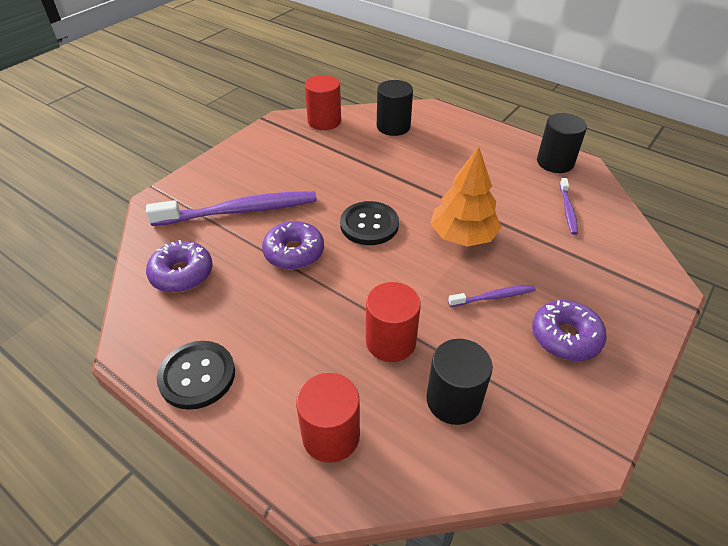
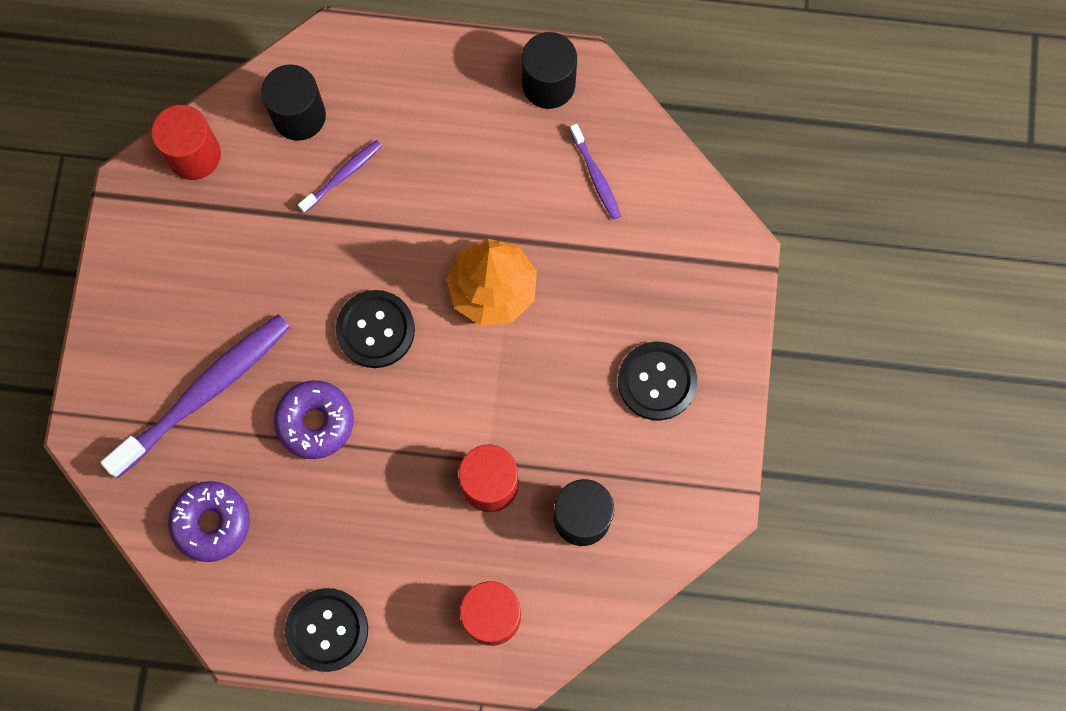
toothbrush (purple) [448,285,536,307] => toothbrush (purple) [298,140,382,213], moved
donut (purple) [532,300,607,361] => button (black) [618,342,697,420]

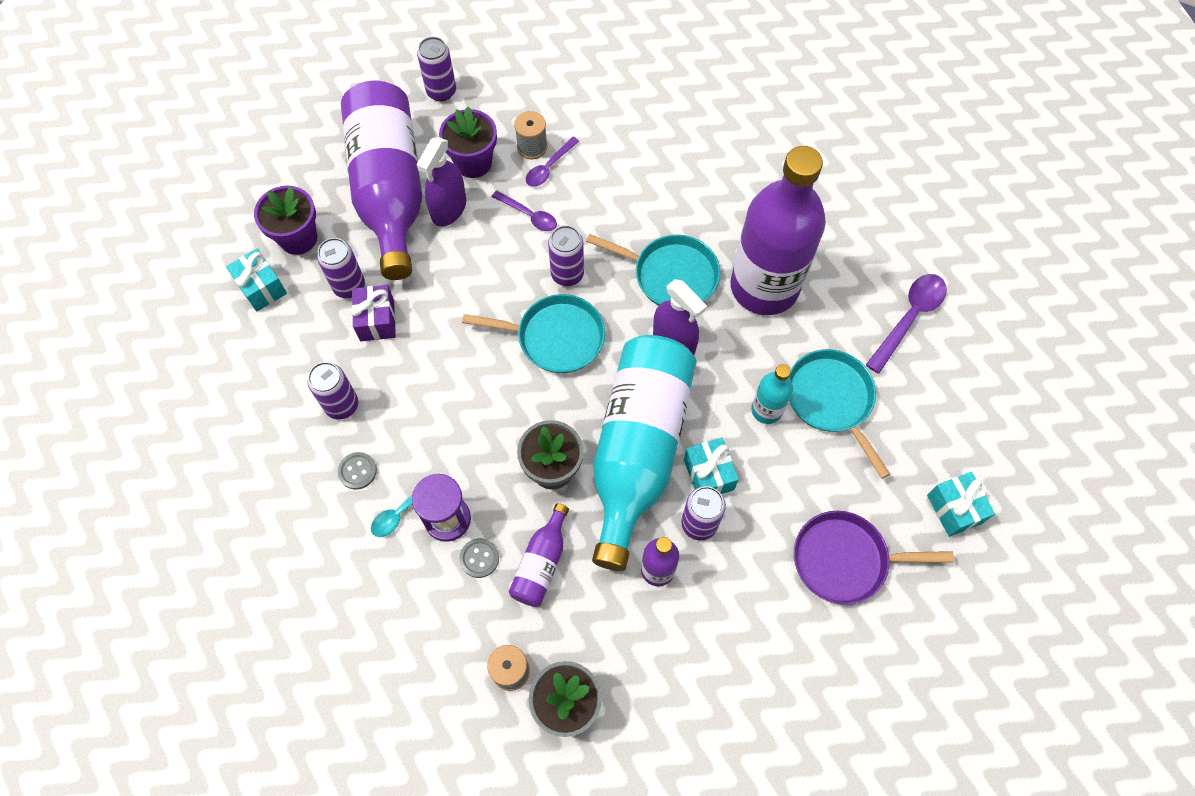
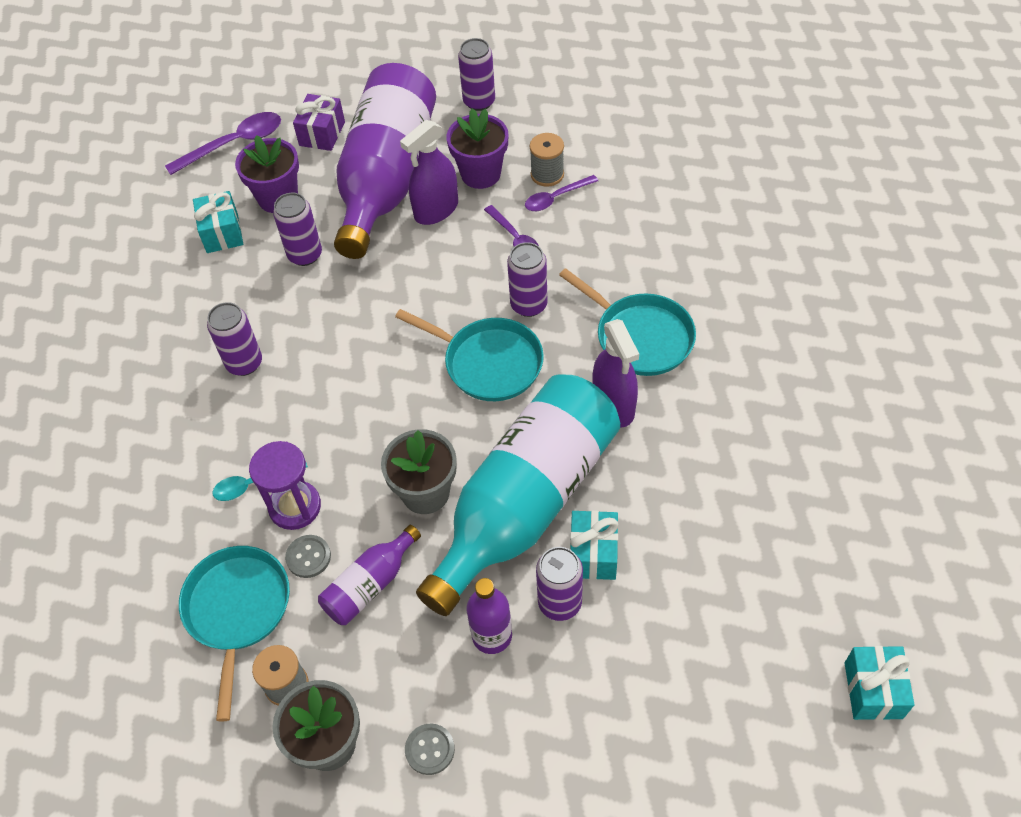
spoon (purple) [866,274,947,373] => spoon (purple) [165,112,281,175], moved
pan (turquoise) [789,349,890,479] => pan (turquoise) [179,546,290,722], moved
gift (purple) [351,285,396,341] => gift (purple) [293,94,345,151], moved
button (grey) [338,452,377,490] => button (grey) [405,724,455,775], moved
bottle (purple) [731,146,826,315] => nothing
bottle (turquoise) [751,364,793,424] => nothing
pan (purple) [794,511,954,605] => nothing

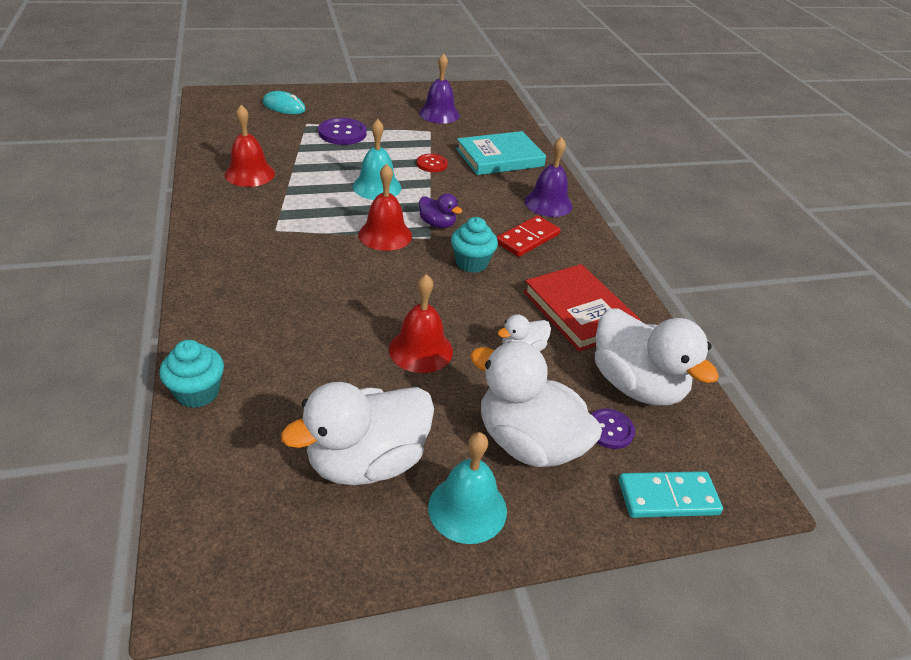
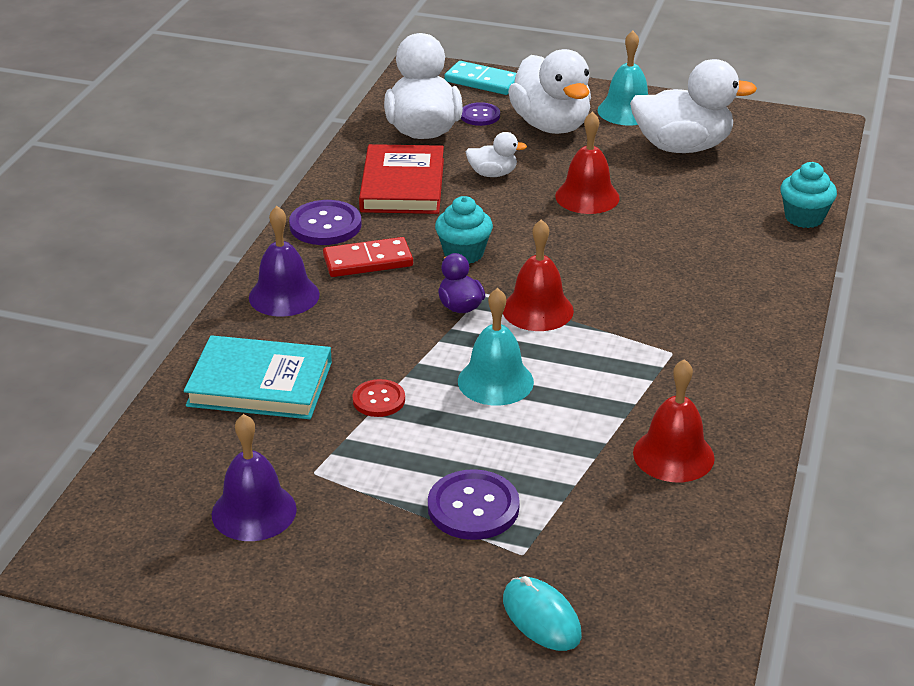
nothing => button (purple) [289,200,361,245]

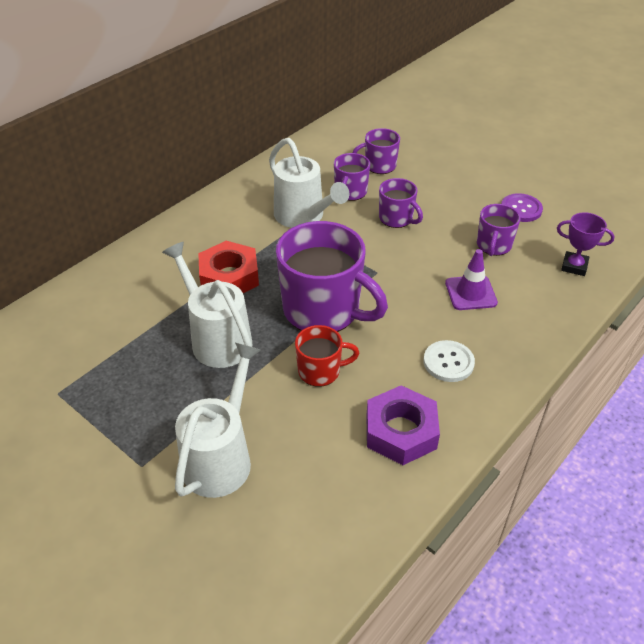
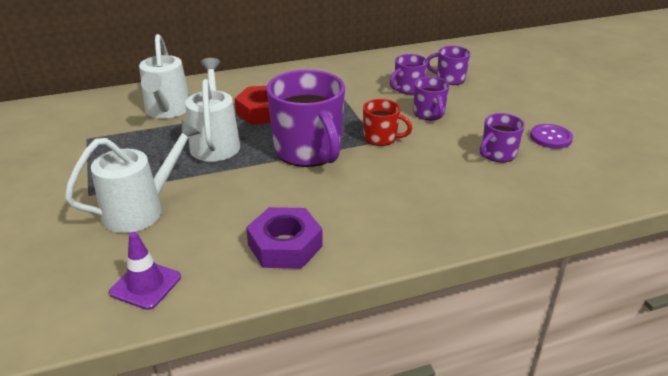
traffic cone (purple) [445,249,498,310] => traffic cone (purple) [109,232,181,310], moved
watering can (white) [269,138,349,228] => watering can (white) [139,34,189,118], moved
mug (red) [295,325,359,387] => mug (red) [363,99,412,146], moved
button (white) [423,340,475,382] => nothing
trophy (purple) [557,212,614,276] => nothing

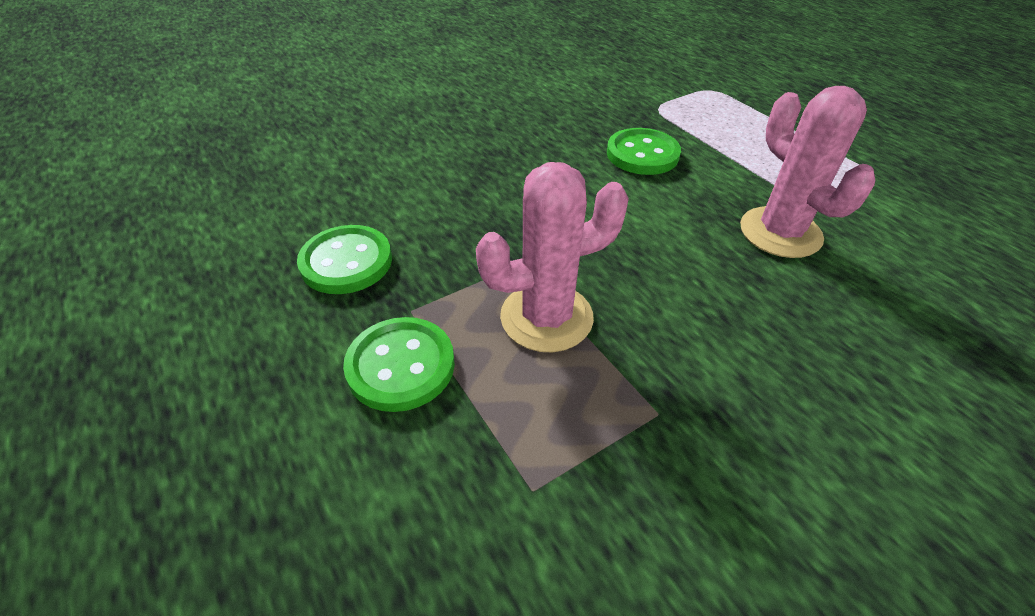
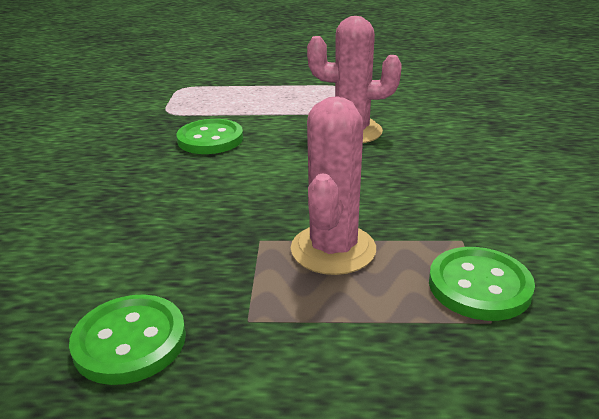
button (green) [343,317,455,412] => button (green) [429,247,535,321], moved

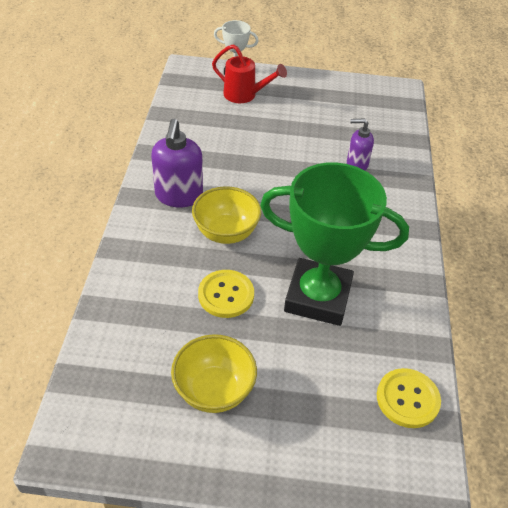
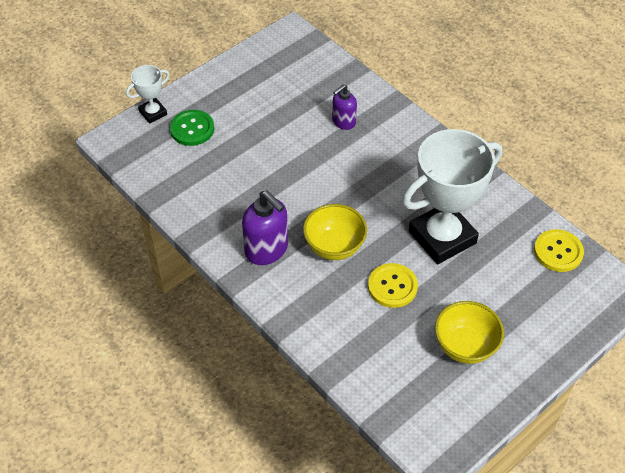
watering can (red) [212,44,287,103] => button (green) [170,110,214,146]
trophy (green) [260,162,409,326] => trophy (white) [402,129,502,264]

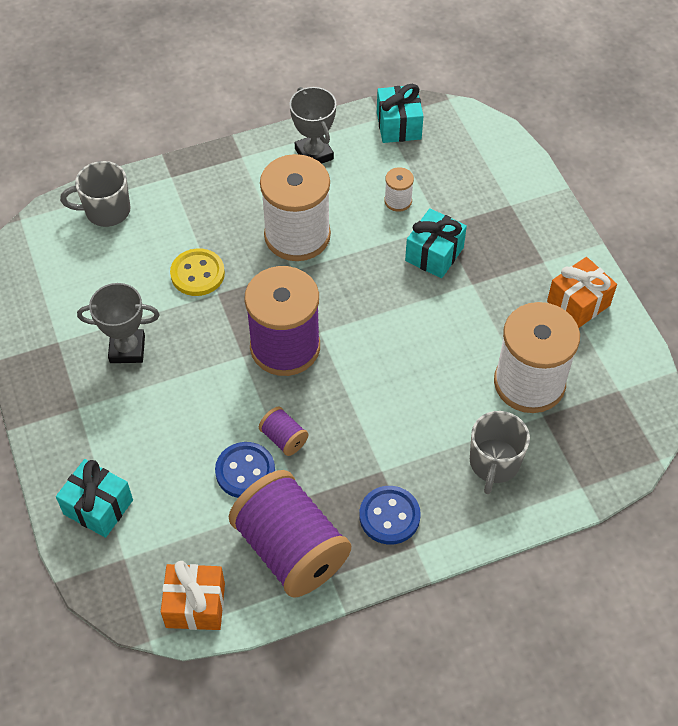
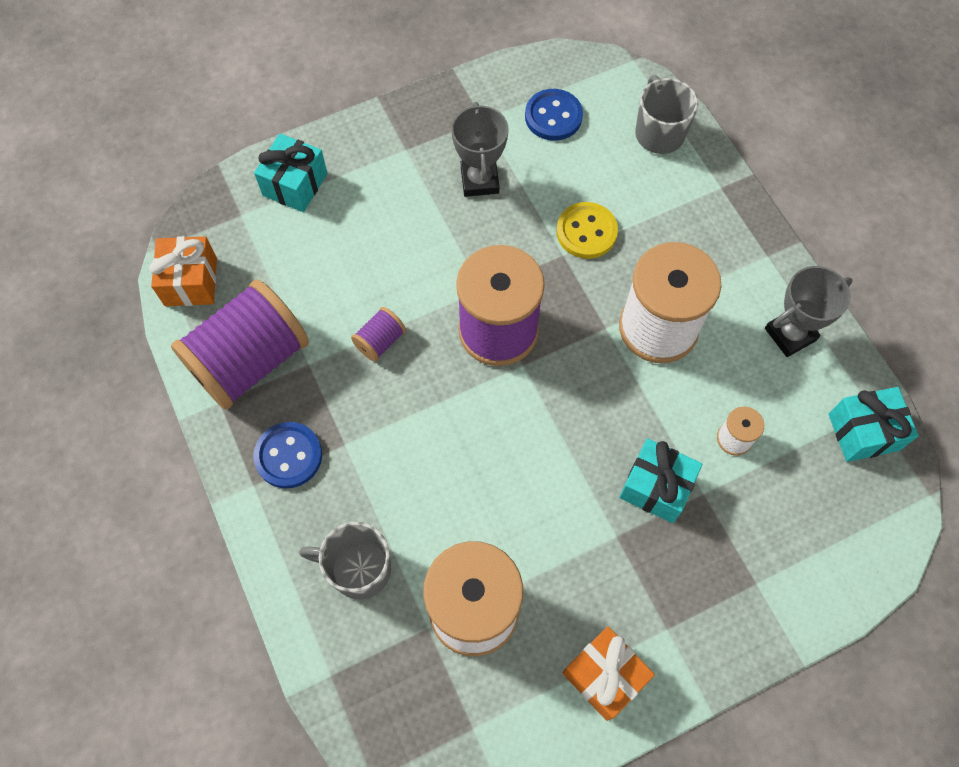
button (blue) [215,442,275,498] => button (blue) [525,89,583,141], moved

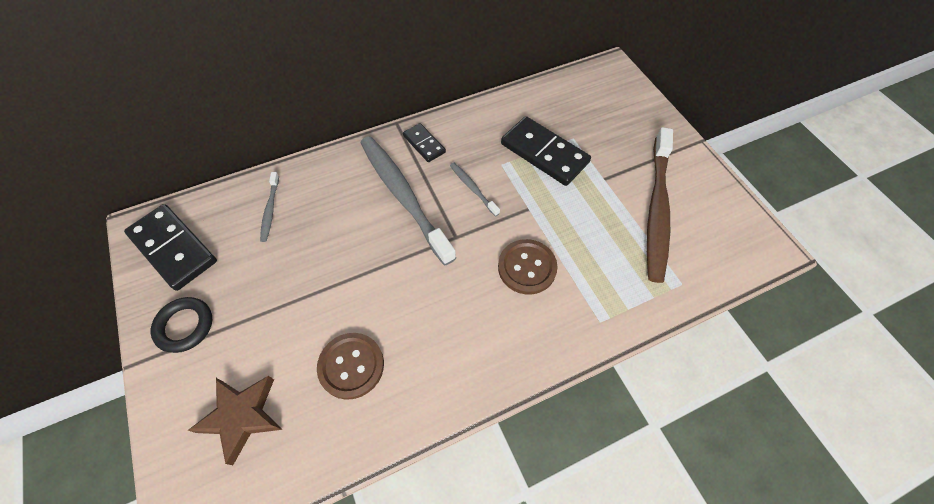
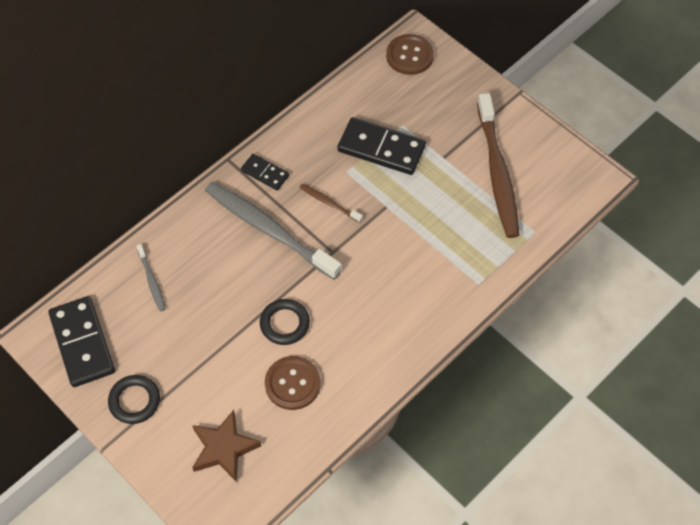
domino (black) [124,204,217,291] => domino (black) [48,296,115,387], 45 degrees clockwise
nothing => ring (black) [260,299,310,345]
toothbrush (grey) [450,163,500,217] => toothbrush (brown) [299,183,363,223]
button (brown) [498,239,558,295] => button (brown) [386,34,434,75], moved

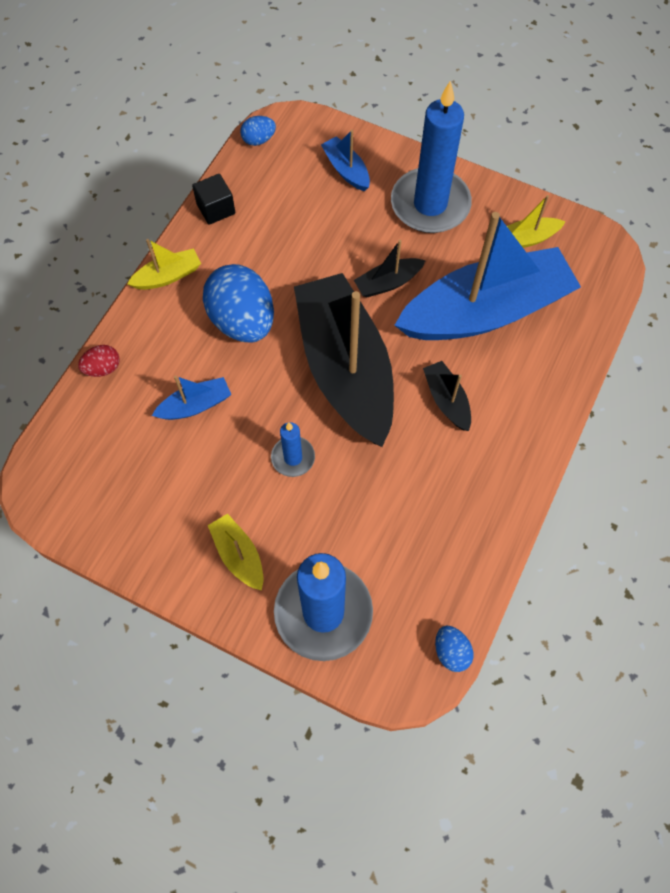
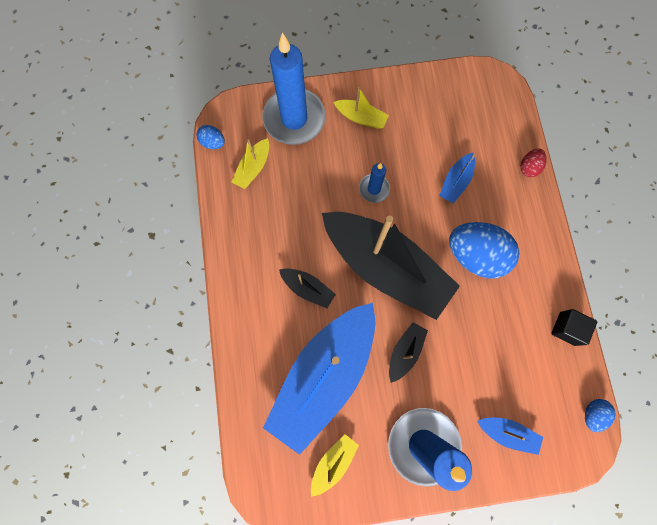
boat (yellow) [127,239,201,290] => boat (yellow) [232,138,269,189], moved

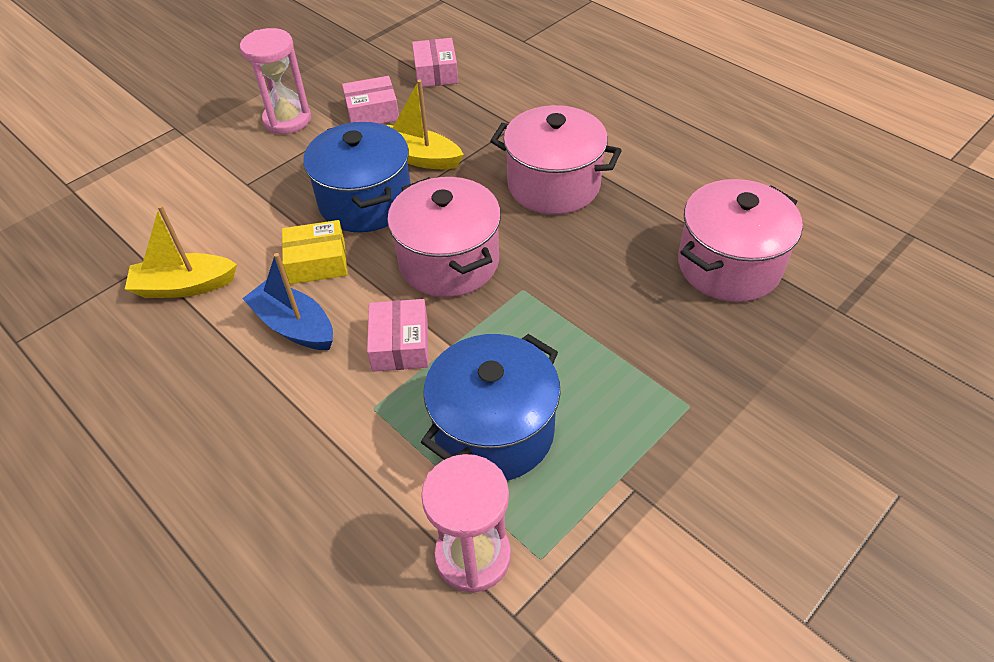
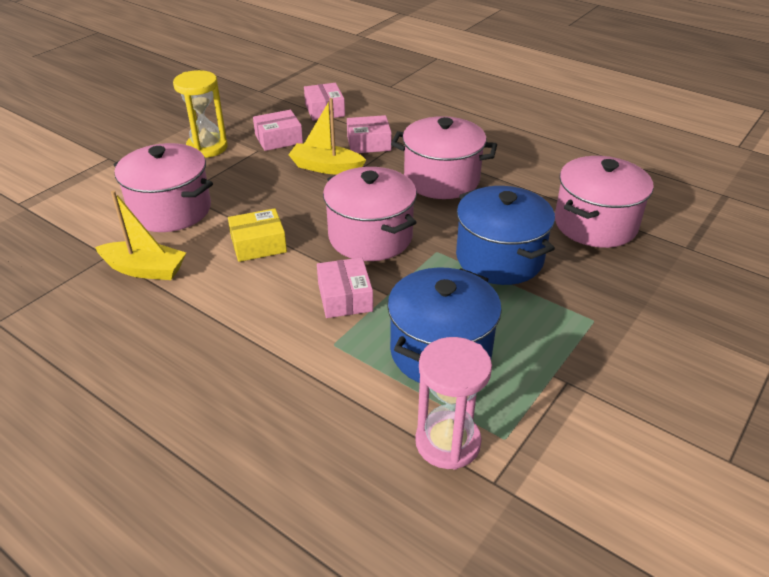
boat (yellow) [125,205,237,298] => boat (yellow) [95,190,186,280], 150 degrees counterclockwise
nothing => pot (pink) [114,143,213,232]
hourglass (pink) [240,28,311,134] => hourglass (yellow) [173,70,228,158]
nothing => box (pink) [347,115,392,153]
pot (blue) [303,122,411,233] => pot (blue) [456,186,555,285], moved
boat (blue) [242,253,333,350] => nothing

